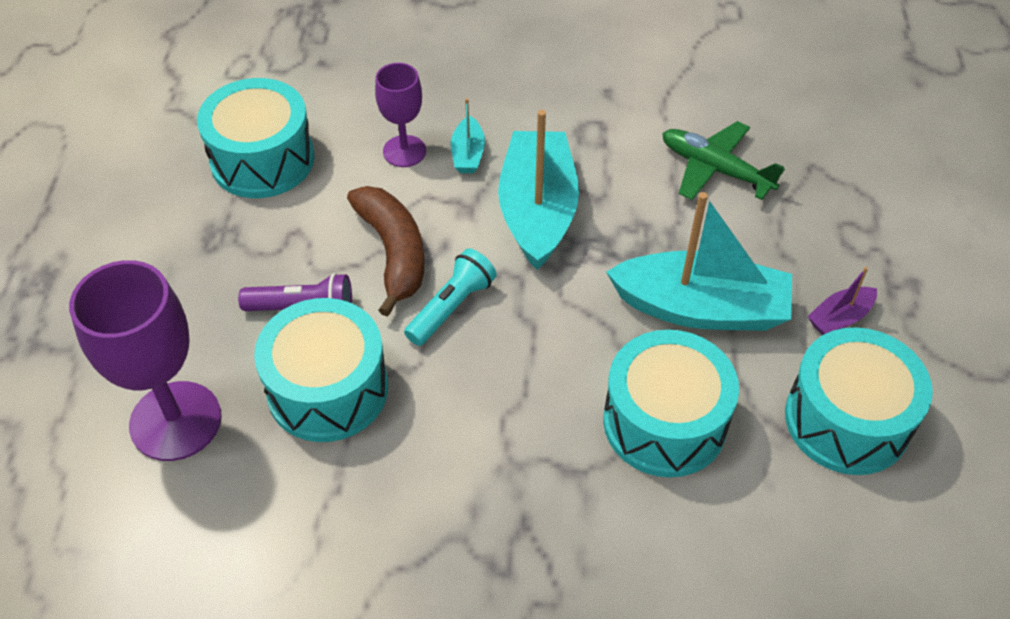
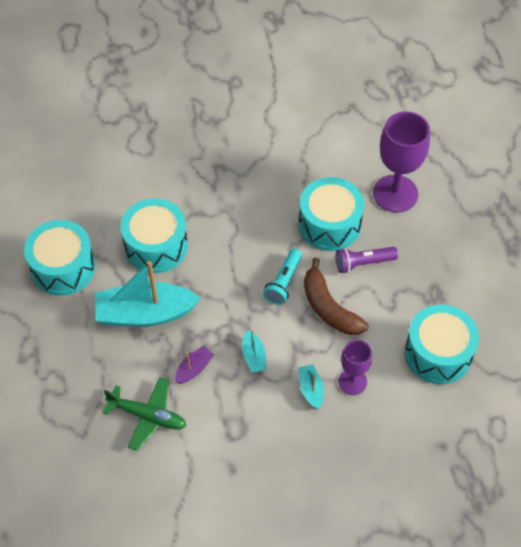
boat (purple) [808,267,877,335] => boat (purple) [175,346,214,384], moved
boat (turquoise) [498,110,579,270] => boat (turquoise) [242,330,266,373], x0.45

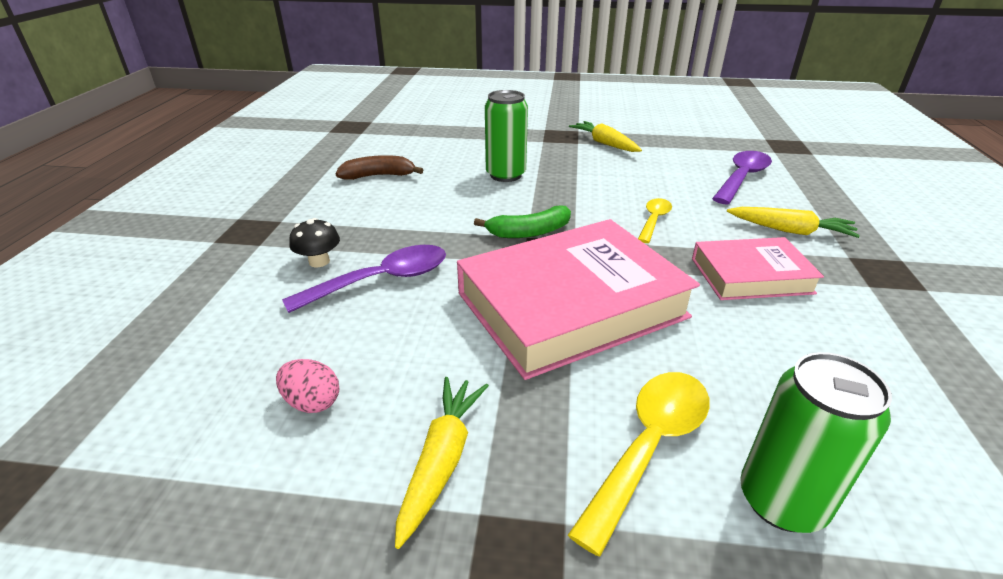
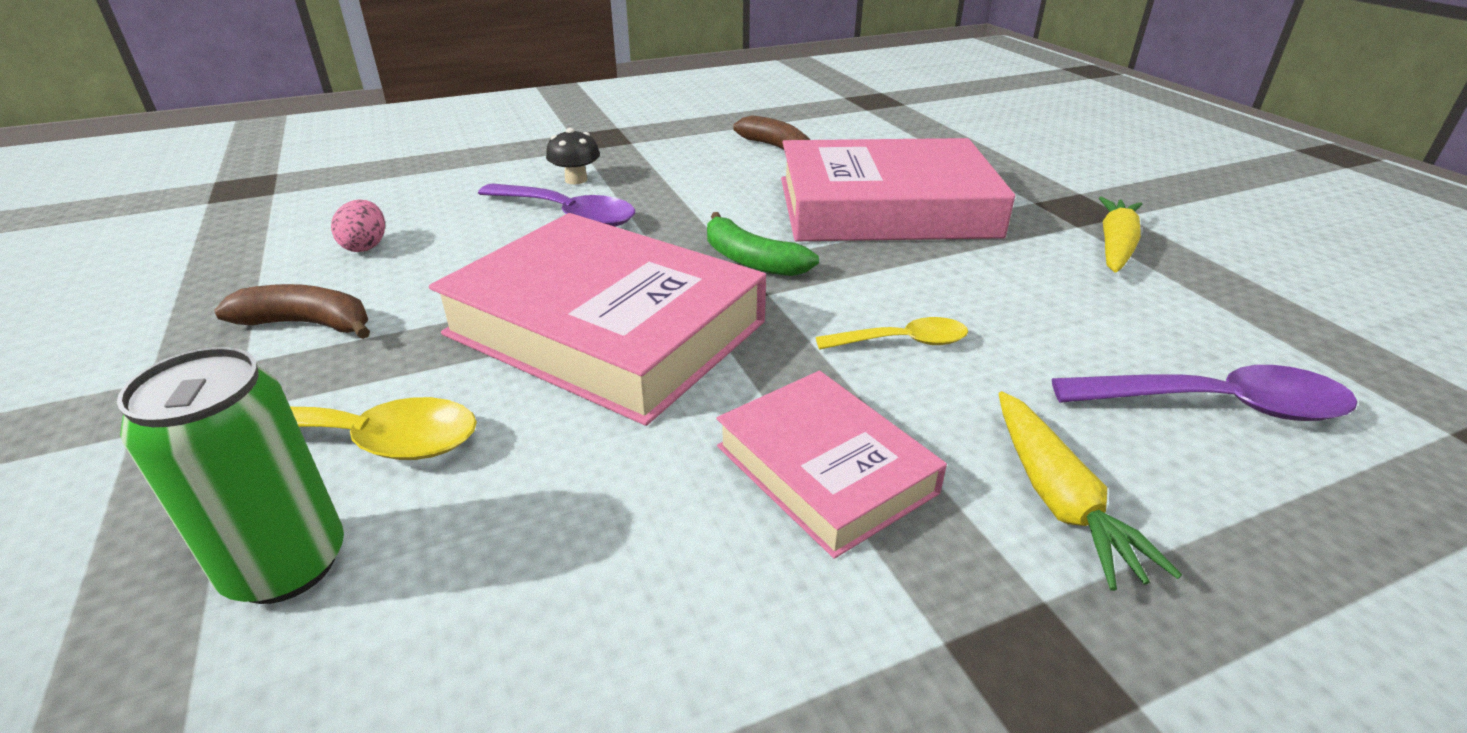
carrot (yellow) [395,377,489,549] => banana (brown) [214,284,370,339]
can (green) [485,90,528,182] => book (pink) [781,138,1015,241]

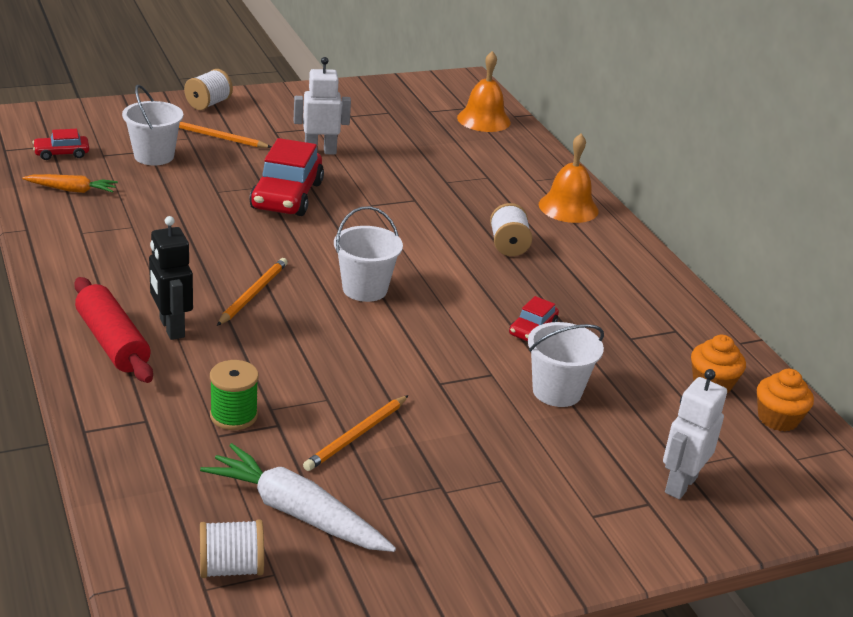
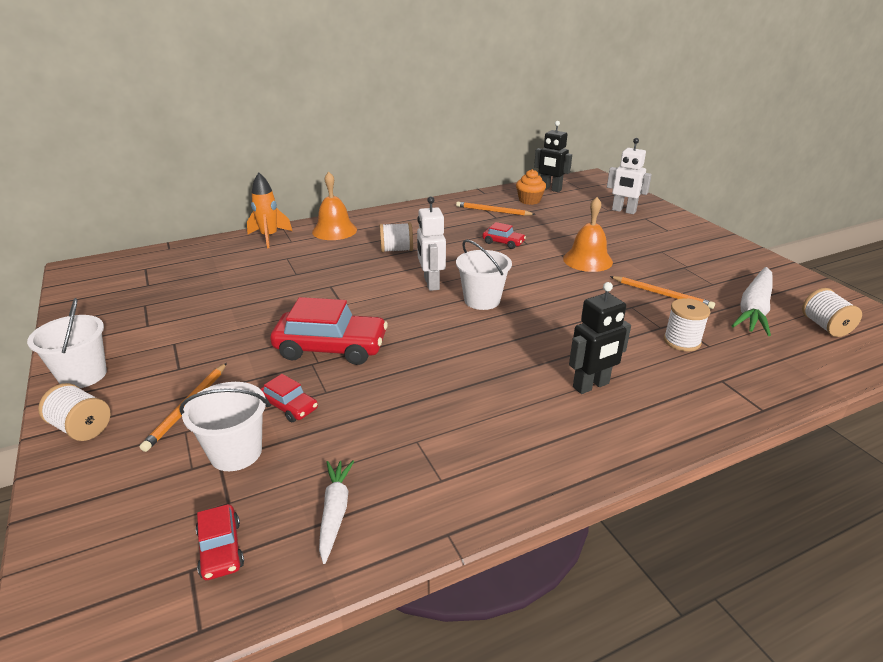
bucket (white) [528,322,604,407] => bucket (white) [27,298,107,388], moved
nothing => rocket (orange) [247,172,292,248]
nothing => car (red) [260,374,318,422]
carrot (orange) [22,174,118,193] => carrot (white) [319,460,354,564]
robot (white) [294,57,351,154] => robot (white) [417,196,446,291], moved
pencil (orange) [217,258,288,326] => pencil (orange) [456,202,536,216], moved
cupcake (orange) [757,369,814,431] => robot (black) [534,121,572,192]
bell (orange) [457,51,511,132] => bell (orange) [563,197,613,272], moved
spool (green) [210,360,259,430] => spool (white) [664,298,710,351]
rolling pin (red) [74,277,153,383] => nothing

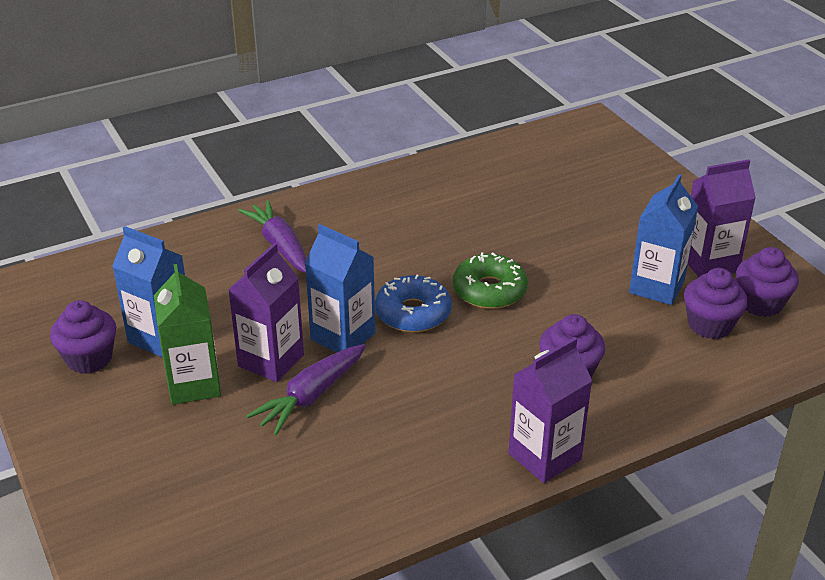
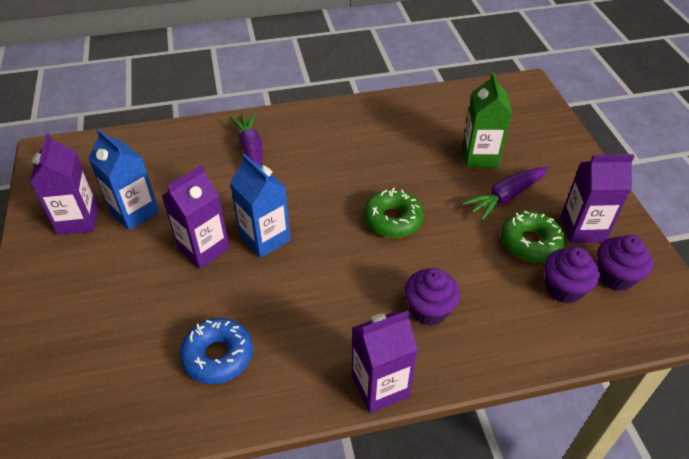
cupcake (purple) [50,300,116,374] => carton (purple) [30,133,98,235]
donut (blue) [375,274,452,332] => donut (blue) [179,318,253,384], moved
carton (green) [154,264,221,405] => carton (green) [462,72,512,168], moved
carrot (purple) [246,344,366,435] => carrot (purple) [462,167,549,221], moved
carton (blue) [629,174,698,305] => donut (green) [501,211,565,263]

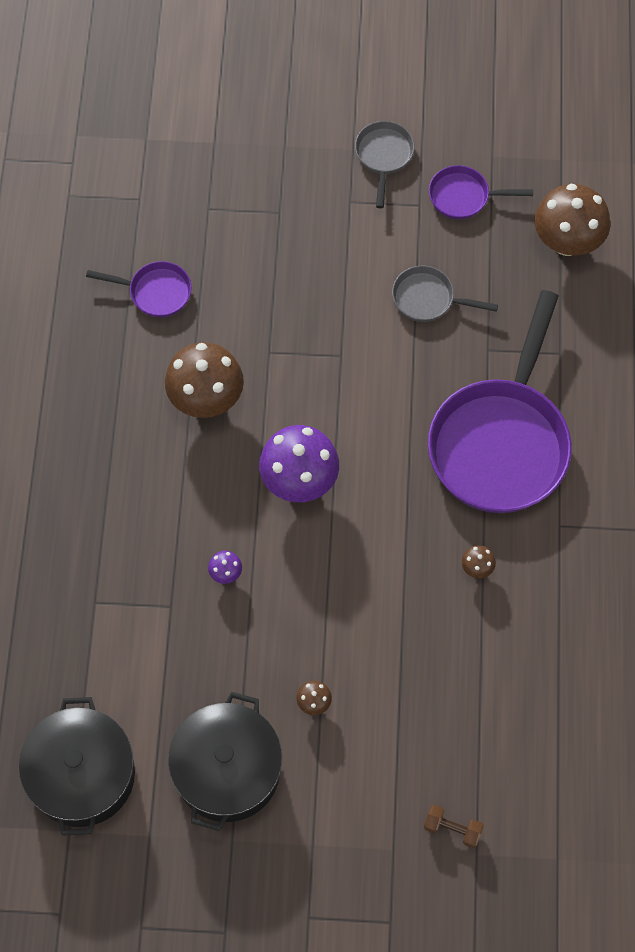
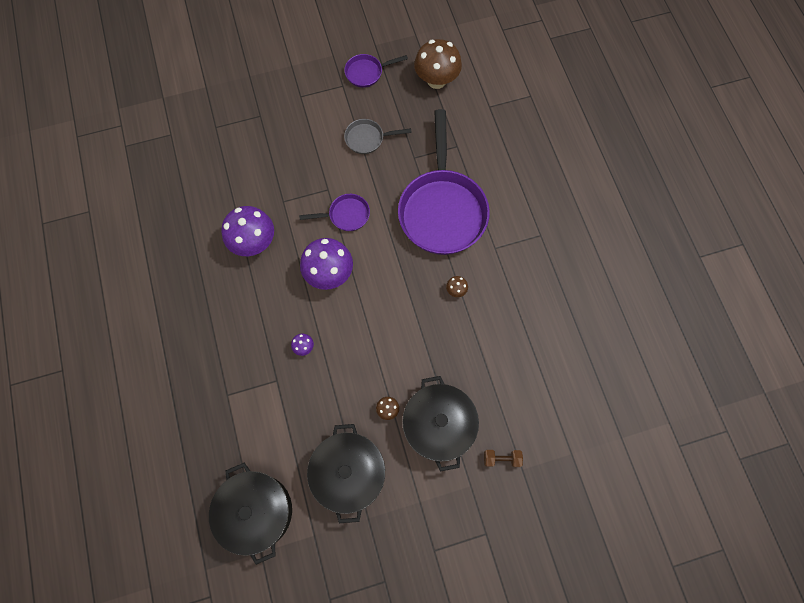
mushroom (brown) [165,342,244,418] => mushroom (purple) [221,206,274,256]
pan (purple) [86,261,192,318] => pan (purple) [299,194,370,231], moved
nothing => pot (black) [402,376,479,472]
pan (grey) [355,121,415,208] => nothing

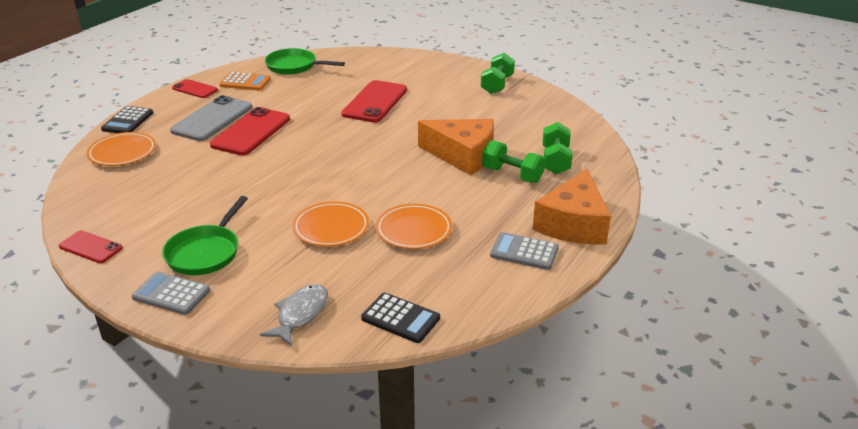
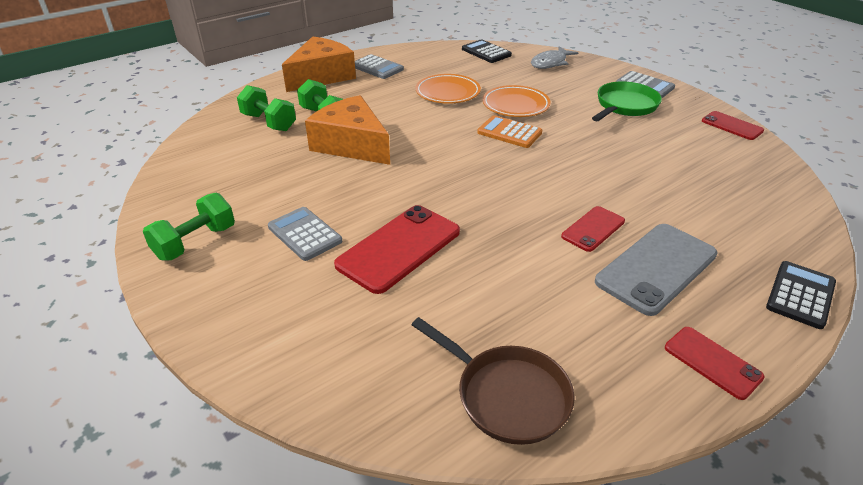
dumbbell (green) [543,122,572,174] => dumbbell (green) [237,85,296,131], 75 degrees counterclockwise
nothing => calculator (grey) [268,207,342,261]
pan (green) [265,48,345,75] => pan (brown) [412,317,575,445]
calculator (orange) [219,72,271,90] => calculator (orange) [477,115,542,148], moved
phone (red) [210,107,290,155] => phone (red) [561,206,625,252], x0.56
plate (orange) [86,132,156,166] => nothing

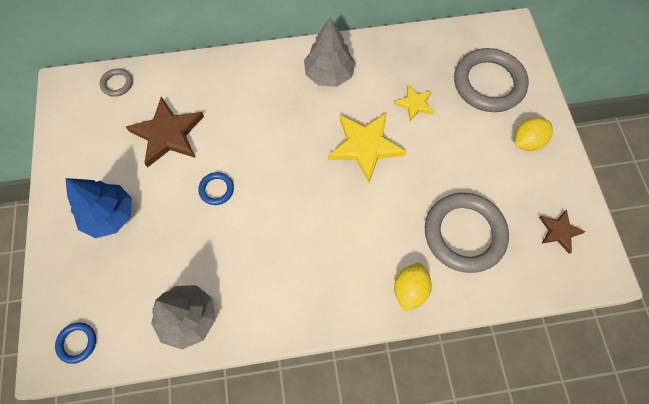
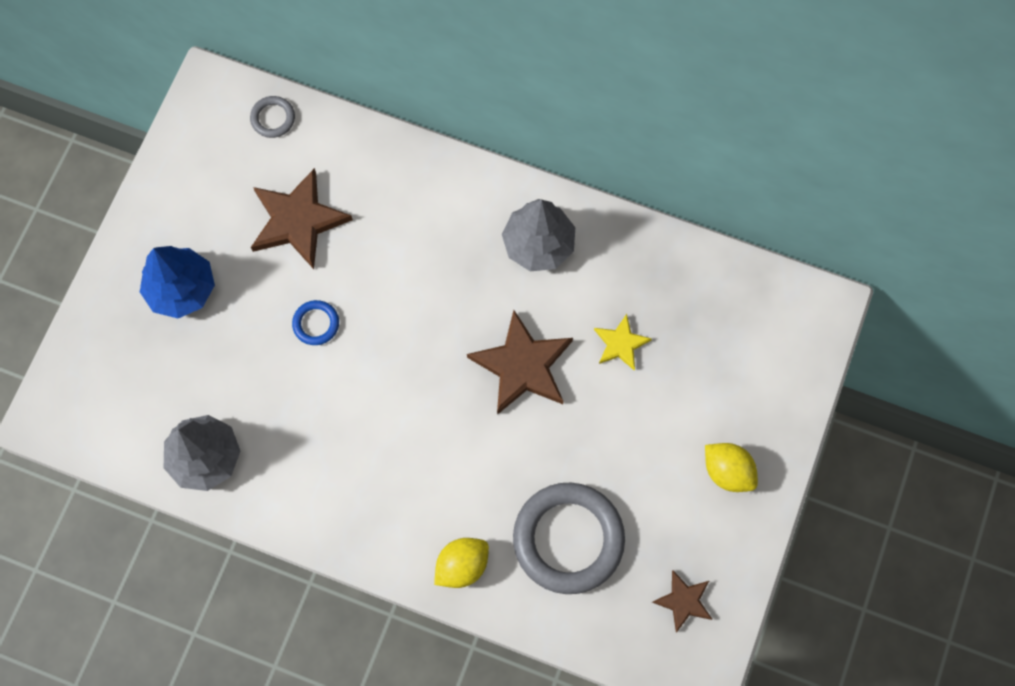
star (yellow) [328,112,406,182] => star (brown) [467,310,573,415]
lemon (yellow) [515,117,553,151] => lemon (yellow) [705,443,758,492], 45 degrees clockwise
ring (blue) [55,322,96,364] => nothing
ring (grey) [454,48,529,112] => nothing

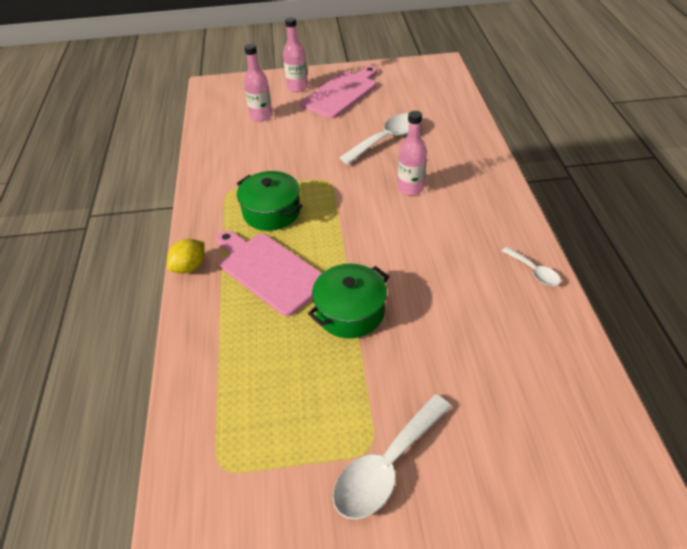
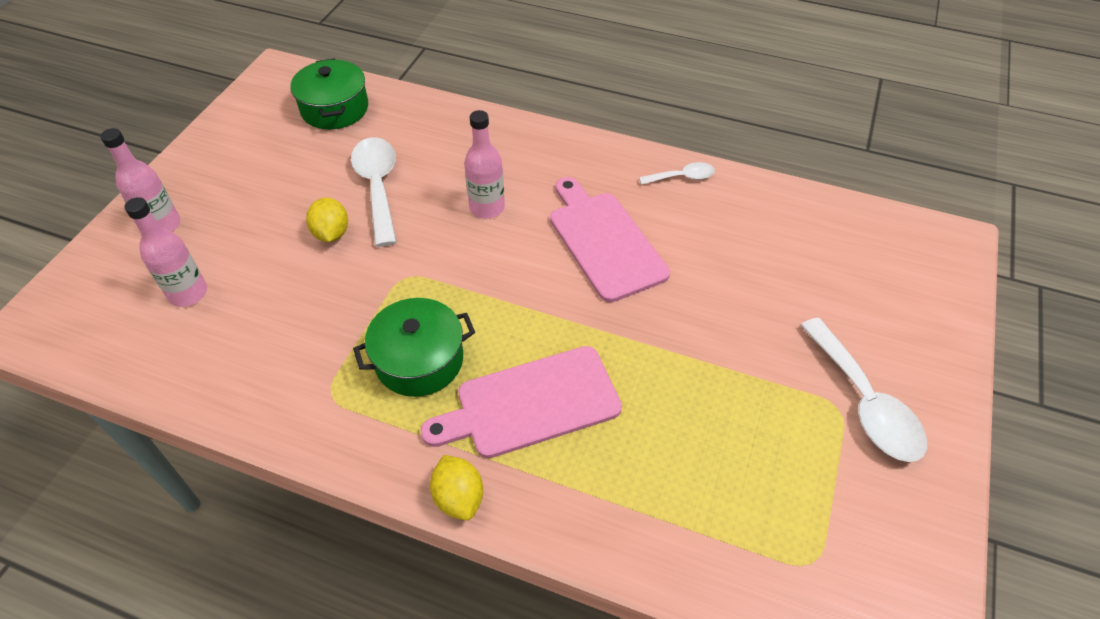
pot (green) [308,264,389,338] => pot (green) [290,58,368,130], moved
nothing => lemon (yellow) [306,198,348,242]
cutting board (pink) [300,66,377,119] => cutting board (pink) [550,177,670,302], moved

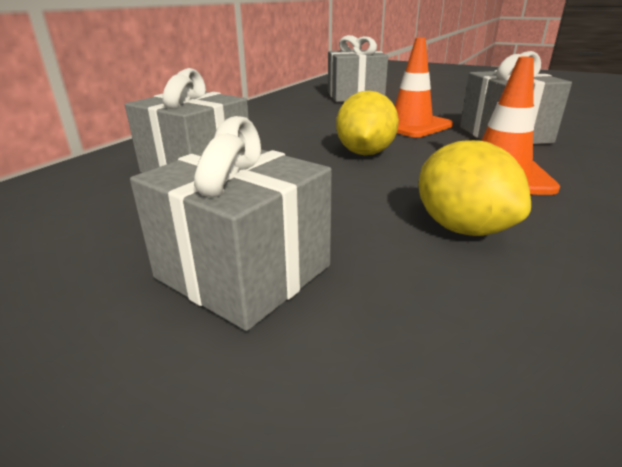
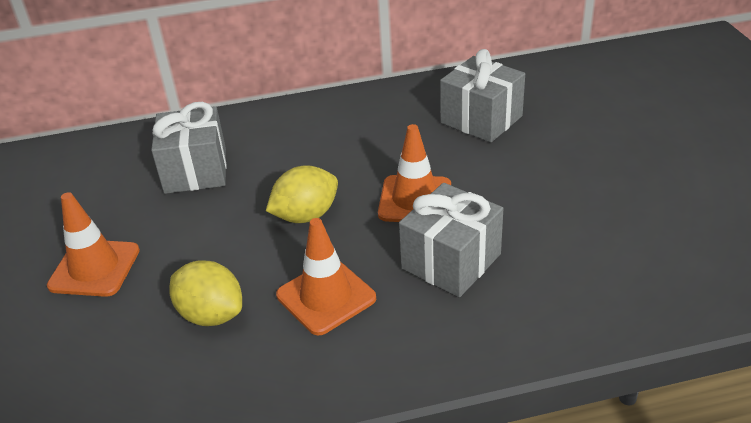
gift (grey) [130,116,332,331] => traffic cone (orange) [47,192,140,297]
lemon (yellow) [418,140,531,236] => lemon (yellow) [170,260,242,326], 75 degrees counterclockwise

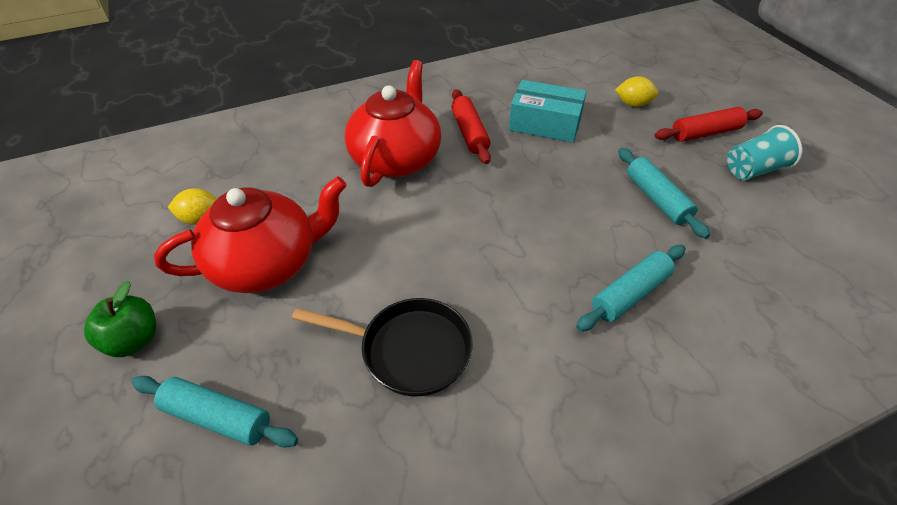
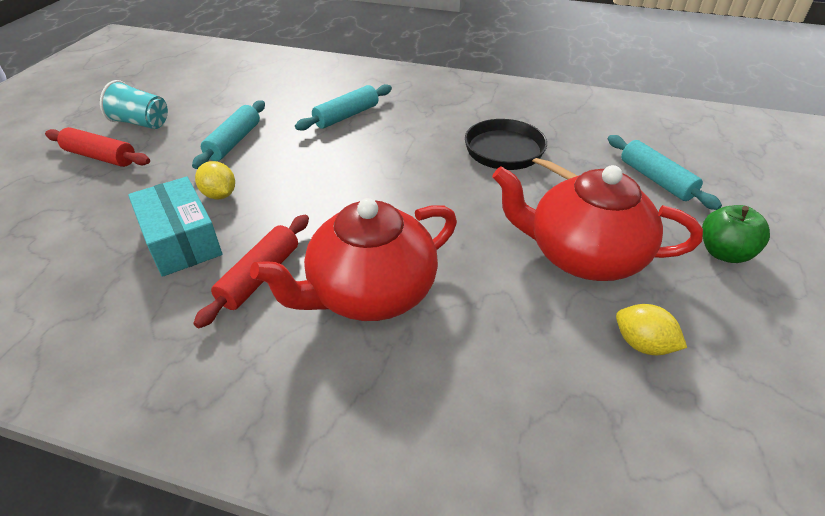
lemon (yellow) [615,76,658,107] => lemon (yellow) [195,161,235,199], moved
rolling pin (turquoise) [576,245,686,332] => rolling pin (turquoise) [295,84,392,131], 45 degrees counterclockwise

